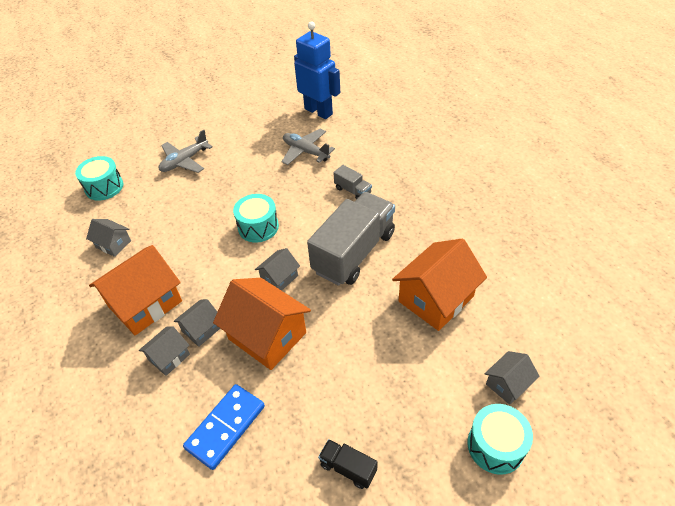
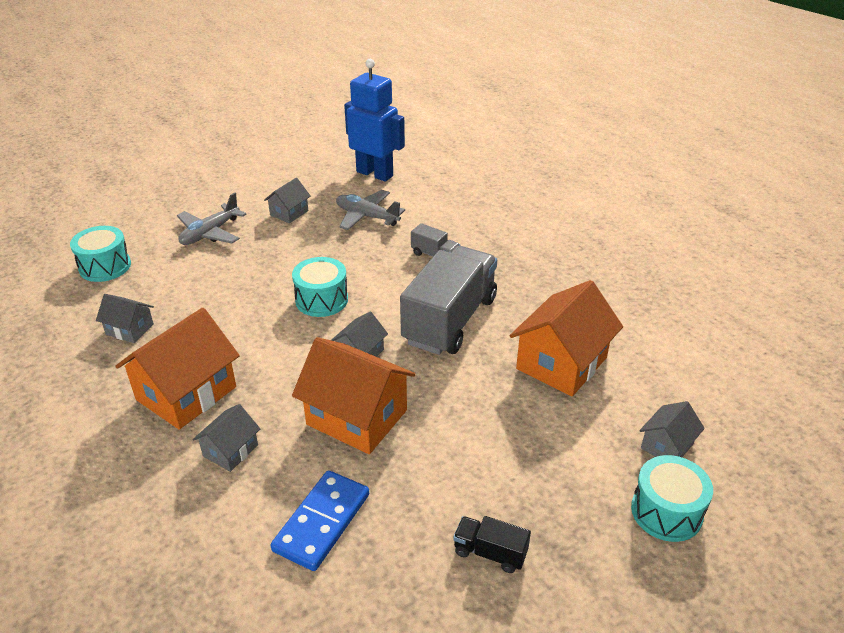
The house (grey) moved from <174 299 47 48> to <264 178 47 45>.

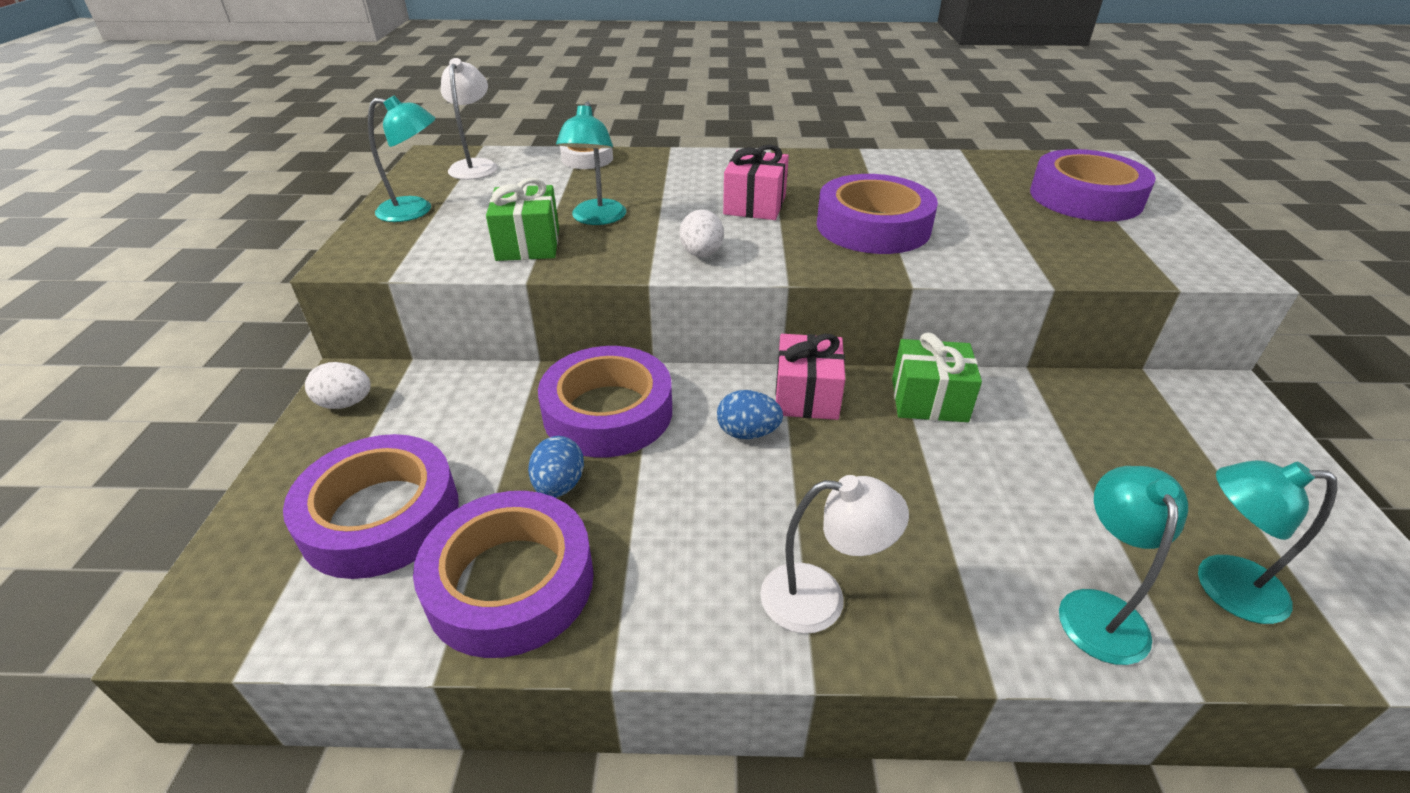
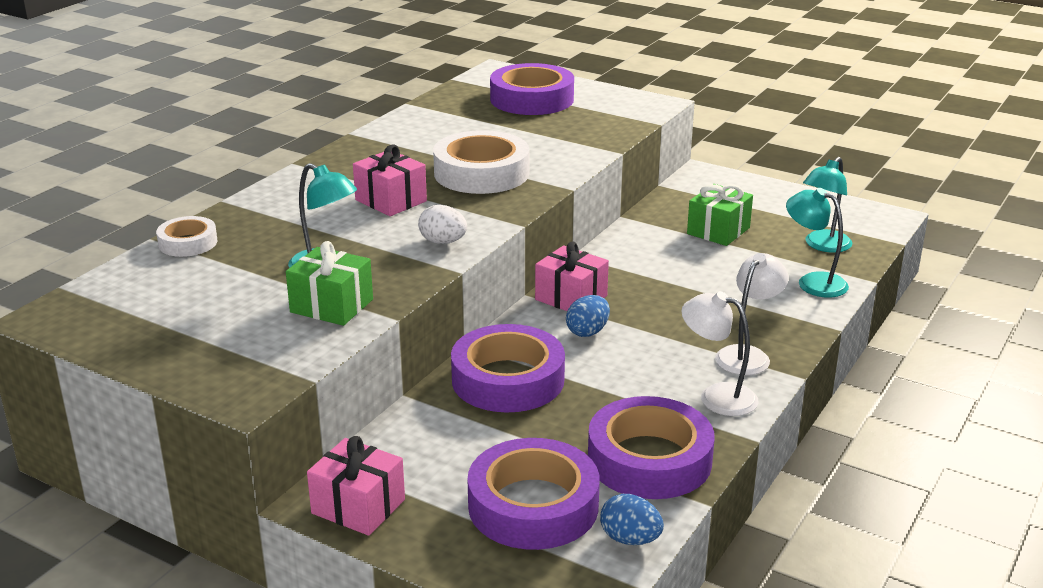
The egg (white) at <305 362 66 47> was replaced by the gift (pink) at <307 436 98 100>. The tape (purple) at <817 174 121 80> became the tape (white) at <433 130 96 64>. The egg (blue) moved from <528 436 56 62> to <600 494 64 51>. The lamp (white) moved from <441 58 57 122> to <681 291 78 125>. The gift (green) moved from <892 333 90 89> to <687 184 66 62>. The lamp (turquoise) at <368 95 68 127> disappeared.

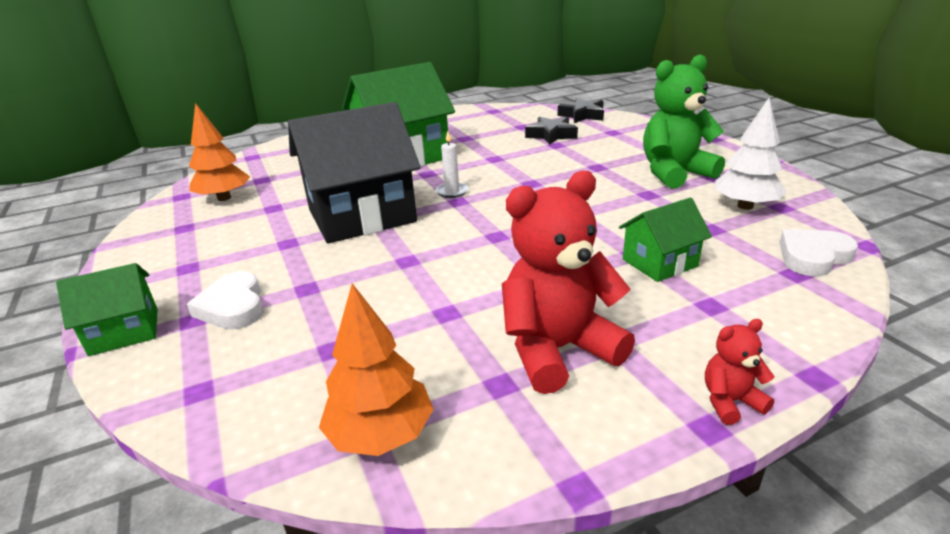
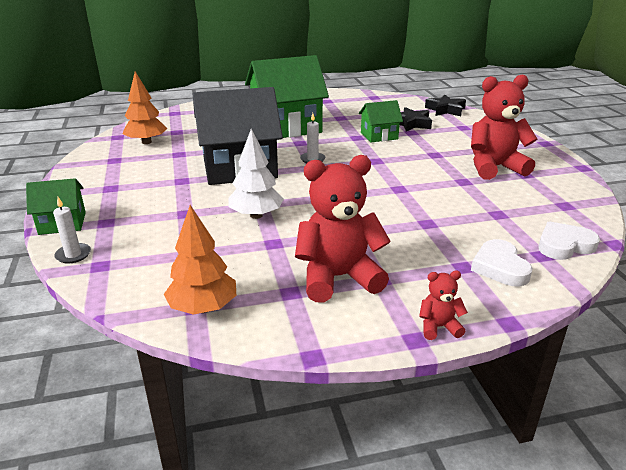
The candle (white) at <53 197 38 67> appeared. The tree (white) moved from <715 98 72 112> to <228 129 56 90>. The house (green) moved from <619 197 93 85> to <359 100 44 42>. The teddy bear (green) at <643 55 82 134> became the teddy bear (red) at <471 75 66 105>. The heart (white) moved from <187 271 76 58> to <471 239 62 47>.

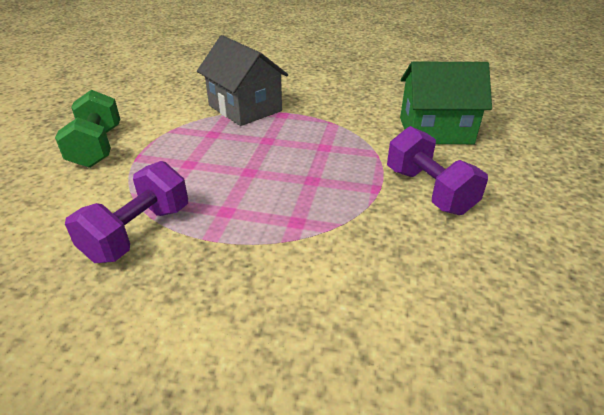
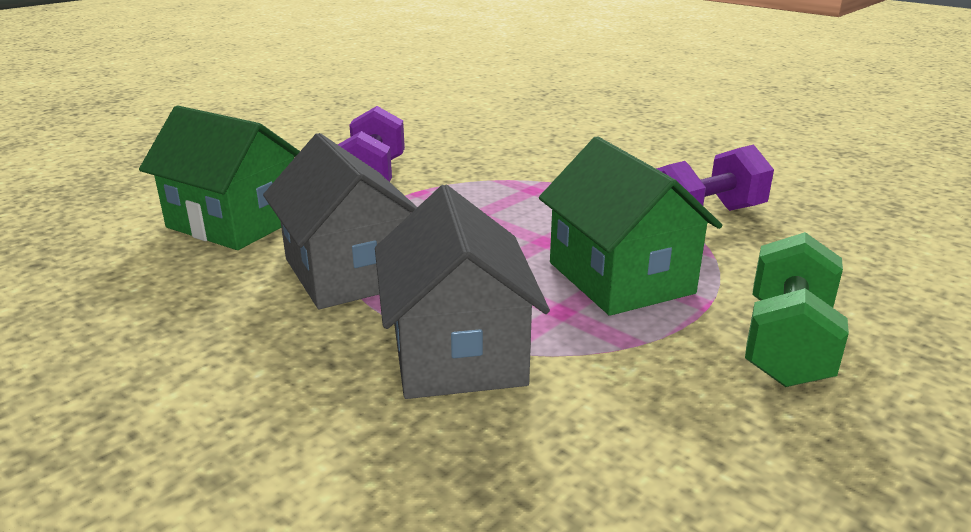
The house (grey) at <263 133 154 176> appeared. The house (green) at <539 136 183 180> appeared.

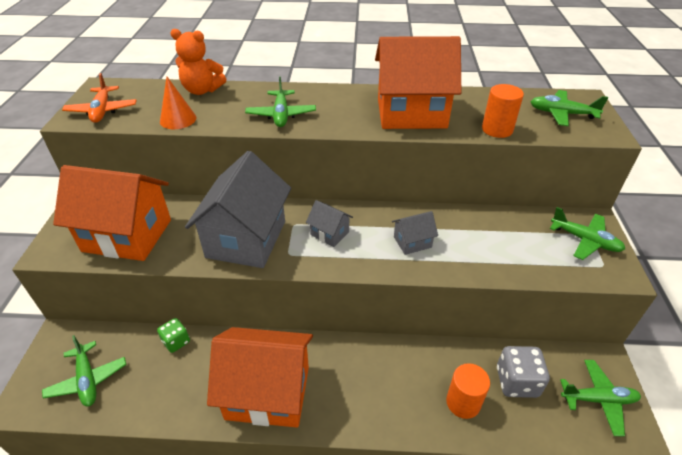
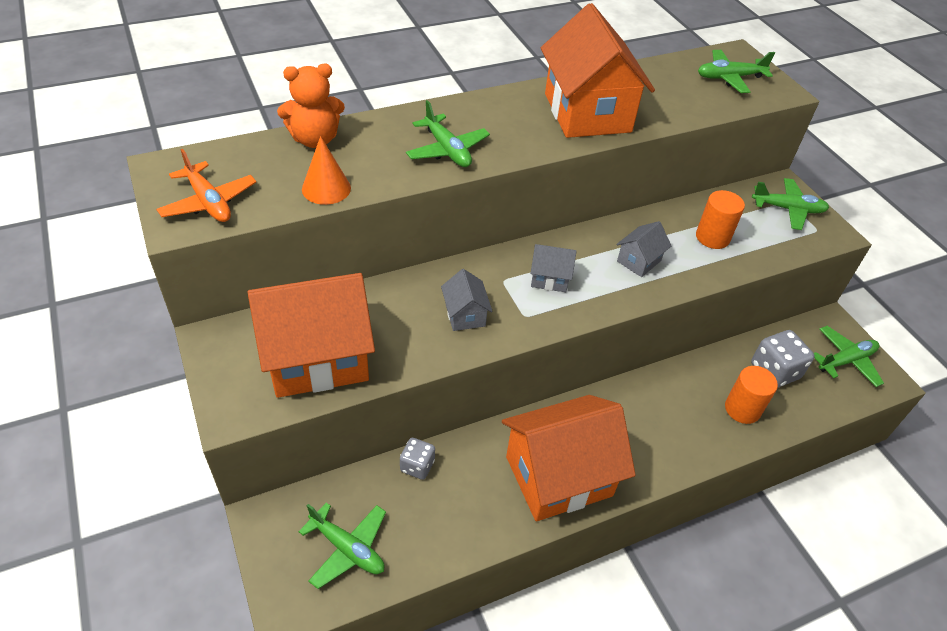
The dice (green) at <157 318 33 35> became the dice (grey) at <400 438 35 42>. The house (grey) at <185 151 106 117> changed to 0.44 times the size. The house (orange) at <375 36 86 93> turned 75 degrees counterclockwise. The cylinder (orange) moved from <482 84 42 54> to <696 190 49 59>.

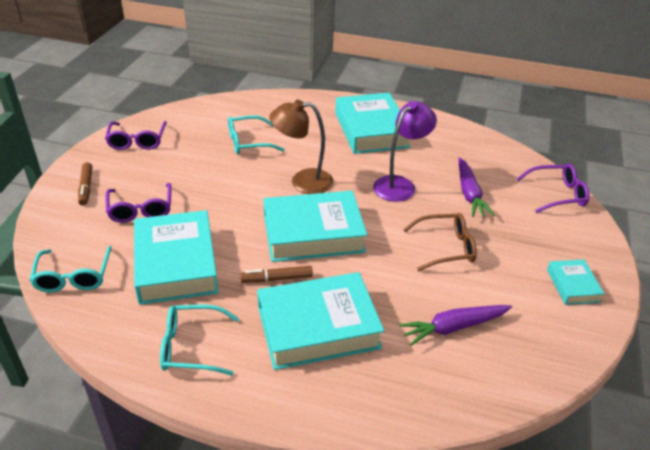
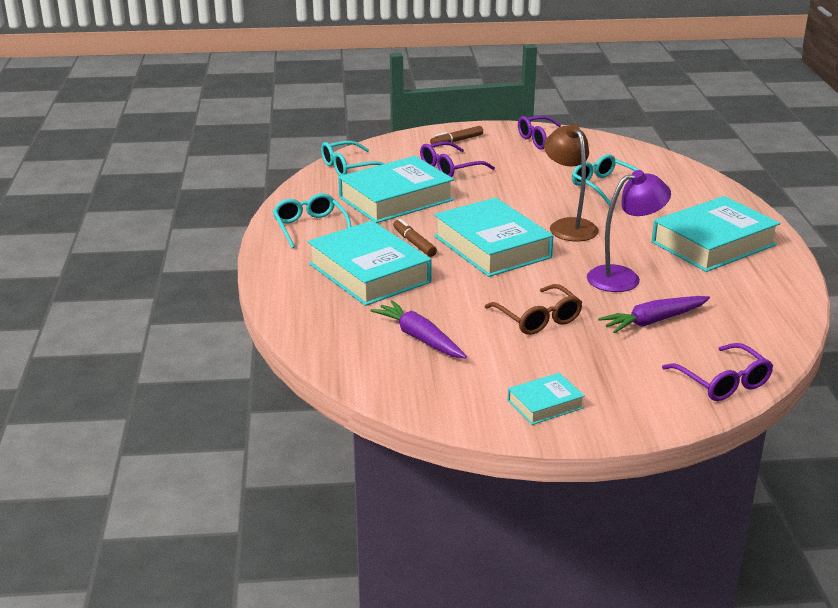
The lamp (purple) at <373 101 64 101> turned 45 degrees counterclockwise.

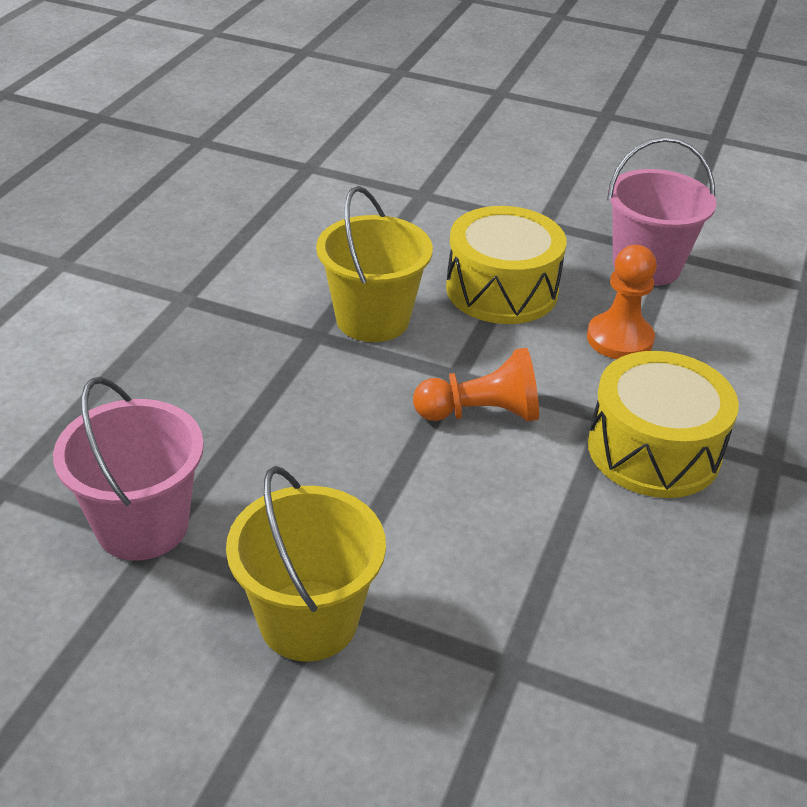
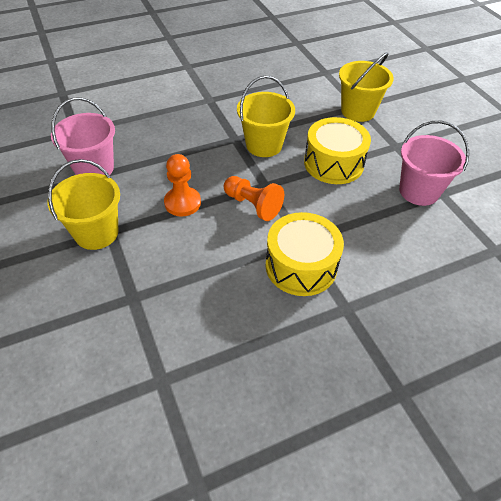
The pawn (orange) moved from <587 245 70 114> to <164 154 37 62>. The bucket (yellow) at <339 52 55 70> appeared.

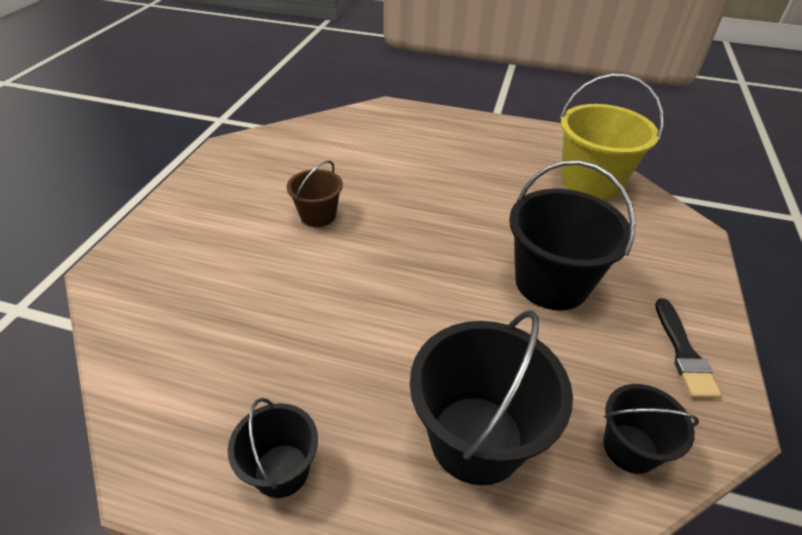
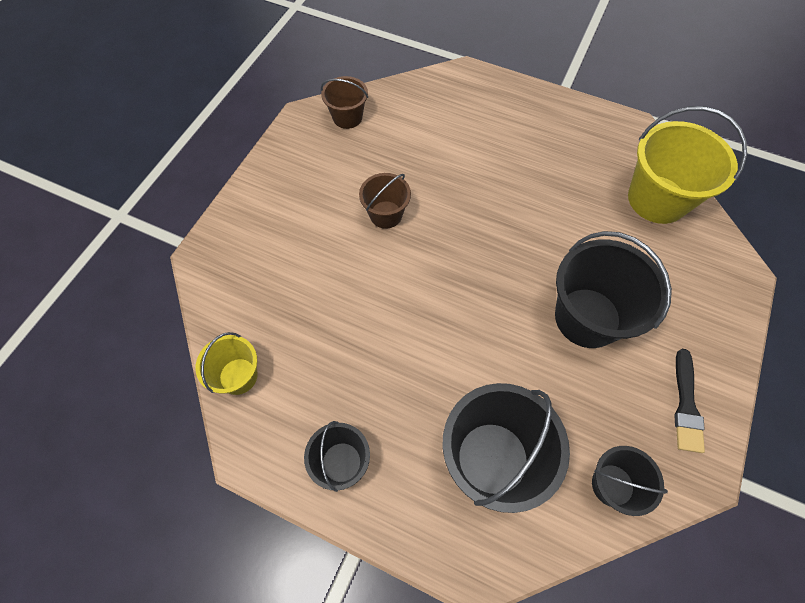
The bucket (yellow) at <196 332 62 63> appeared. The bucket (brown) at <321 76 47 53> appeared.

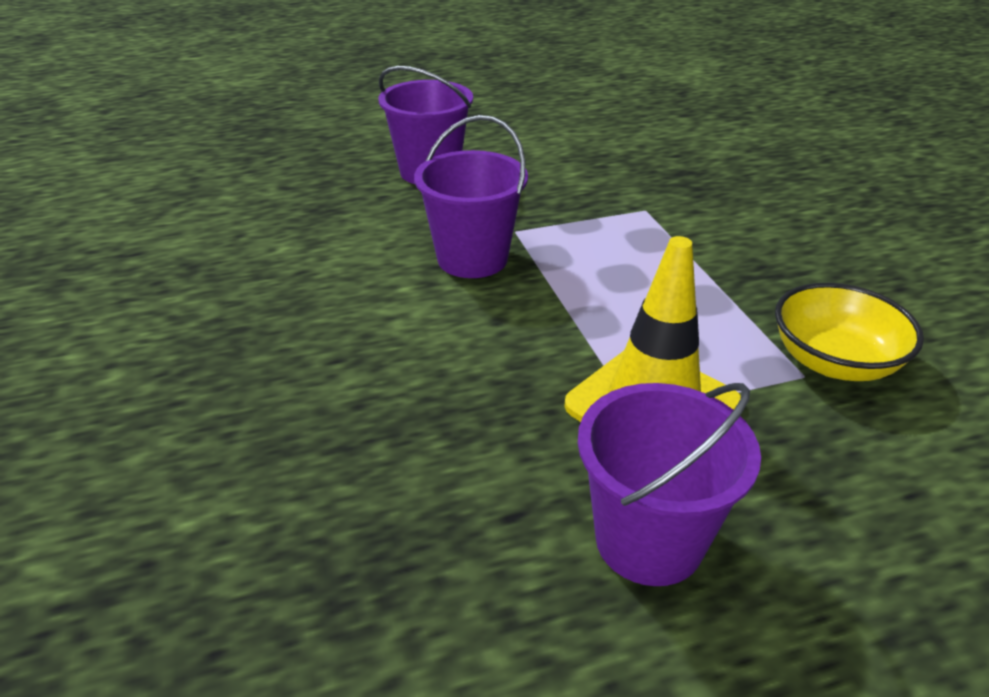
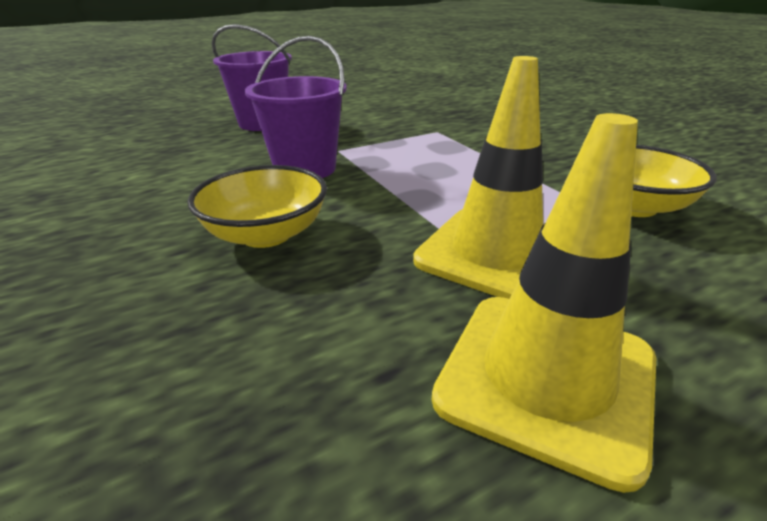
The bowl (yellow) at <187 165 140 83> appeared. The bucket (purple) at <578 383 183 203> was replaced by the traffic cone (yellow) at <432 113 224 380>.

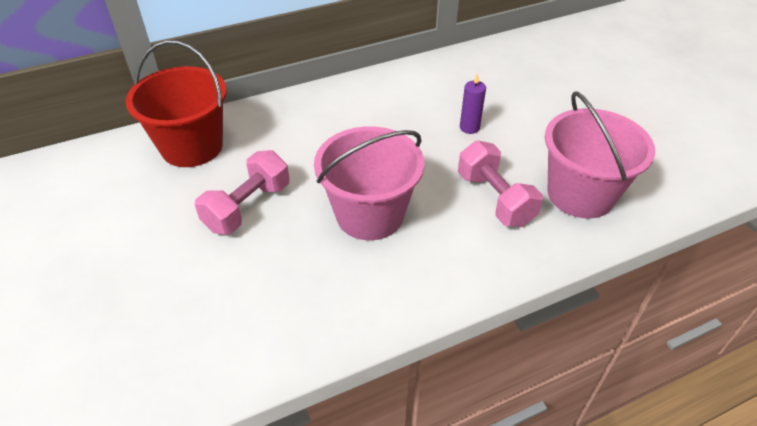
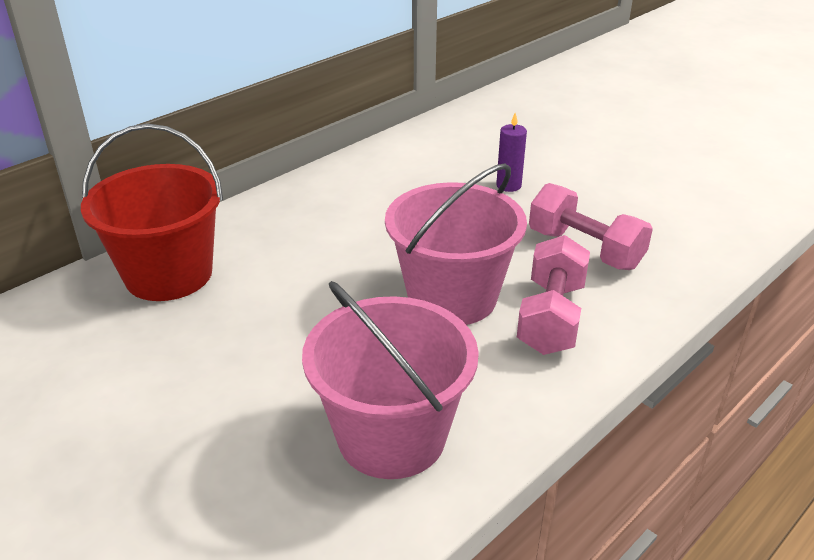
The bucket (pink) moved from <545 91 110 128> to <302 281 177 198>. The dumbbell (pink) moved from <195 150 94 84> to <517 235 73 120>.

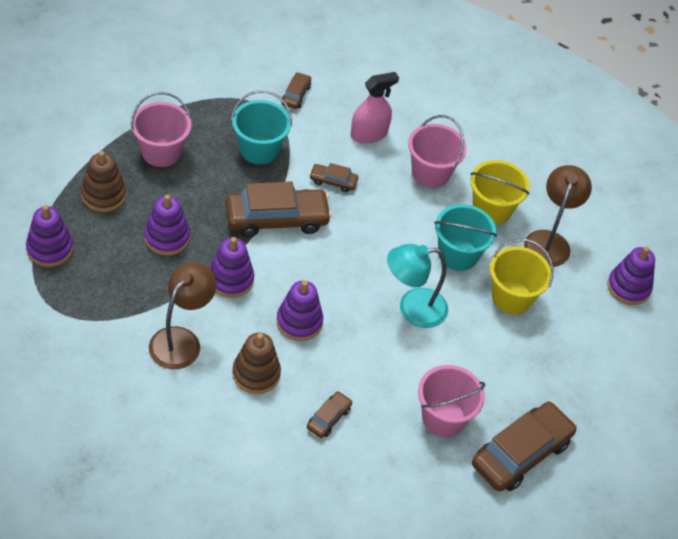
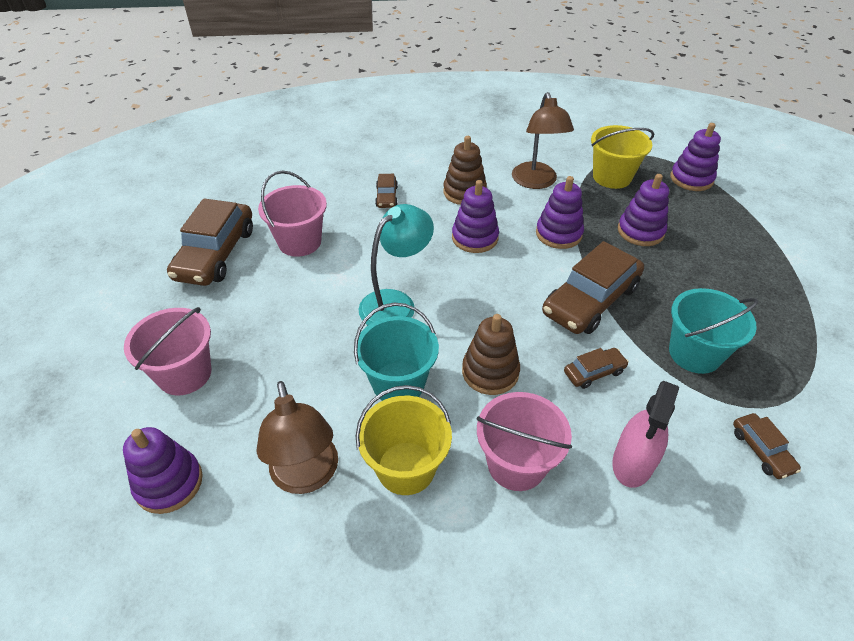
The bucket (pink) moved from <131 92 60 75> to <124 307 87 88>. The stacking toy (brown) moved from <81 151 45 61> to <462 314 58 81>. The bucket (yellow) moved from <490 239 64 75> to <591 125 63 64>.

